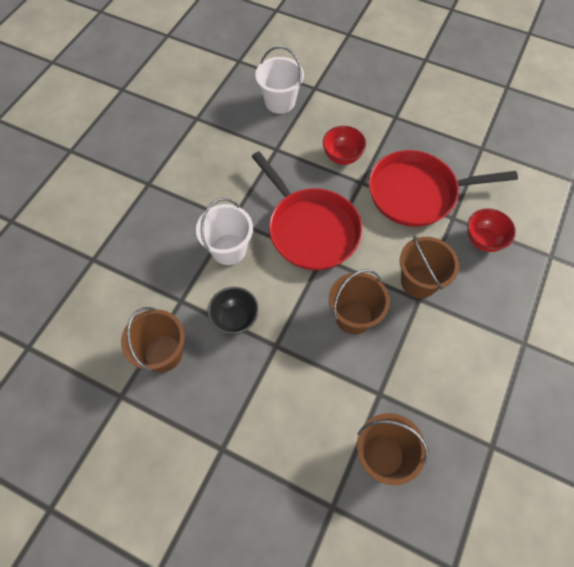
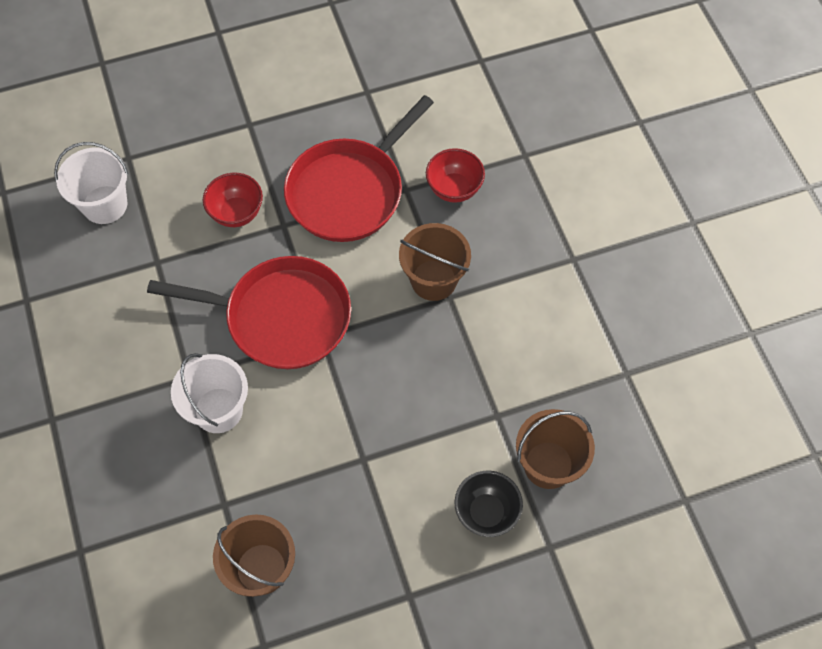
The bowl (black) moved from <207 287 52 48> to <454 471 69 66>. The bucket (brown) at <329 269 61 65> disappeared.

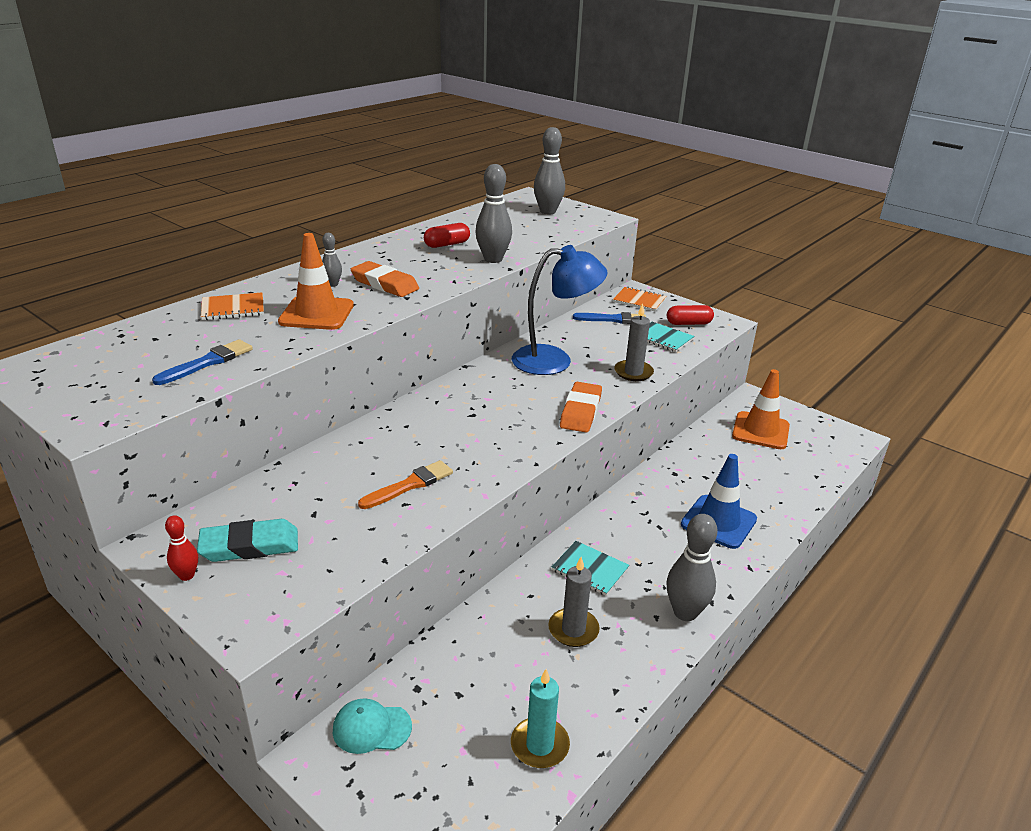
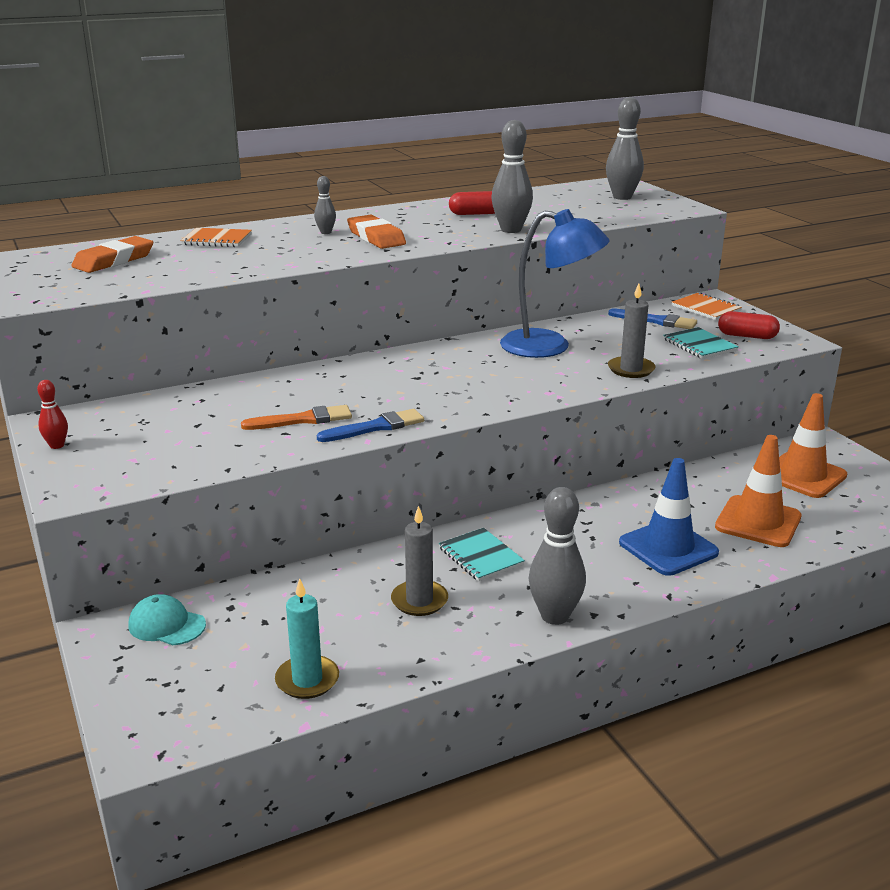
The eraser (orange) moved from <560 382 42 51> to <71 236 82 37>. The brush (blue) moved from <152 339 101 46> to <317 409 107 33>. The traffic cone (orange) moved from <278 233 76 97> to <715 435 86 112>. The eraser (turquoise) at <197 519 101 43> disappeared.

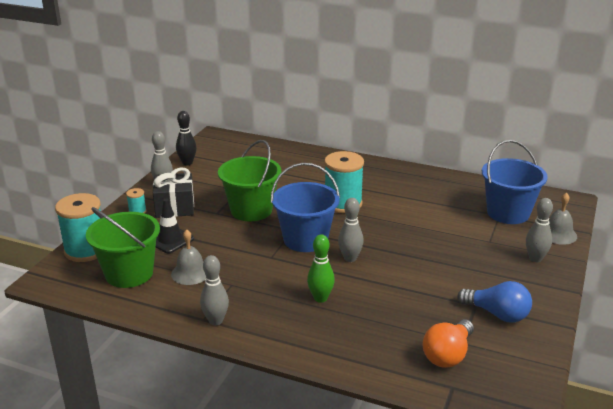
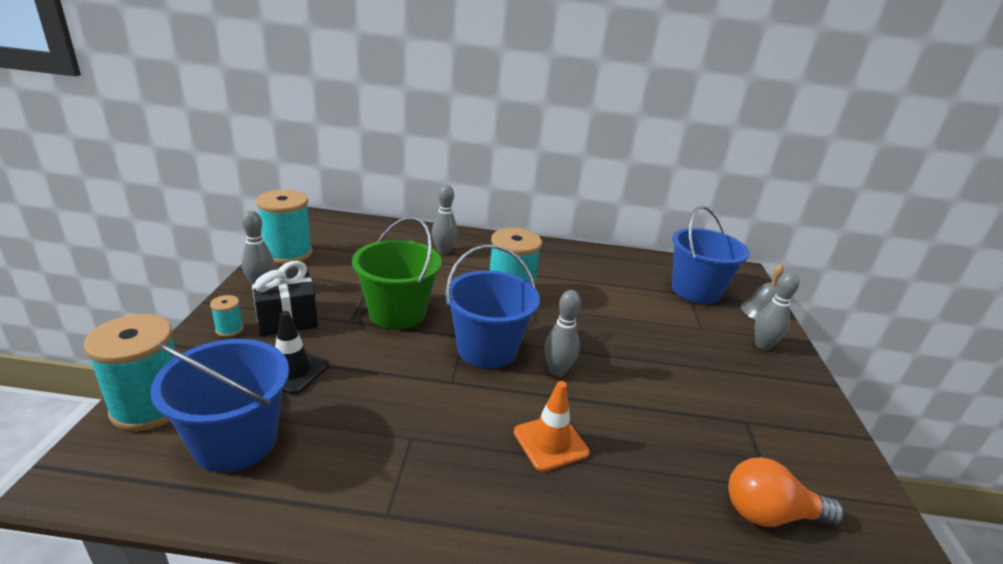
The bucket (green) at <86 207 74 81> became the bucket (blue) at <150 339 139 134>. The bowling pin (black) at <176 111 21 55> was replaced by the spool (turquoise) at <256 190 57 74>. The bowling pin (grey) moved from <200 255 29 70> to <432 185 25 69>. The bowling pin (green) at <307 234 28 69> was replaced by the traffic cone (orange) at <514 381 75 91>. The light bulb (orange) at <423 319 51 49> turned 75 degrees clockwise. The bell (grey) at <171 229 35 56> disappeared. The light bulb (blue) at <457 281 75 42> disappeared.

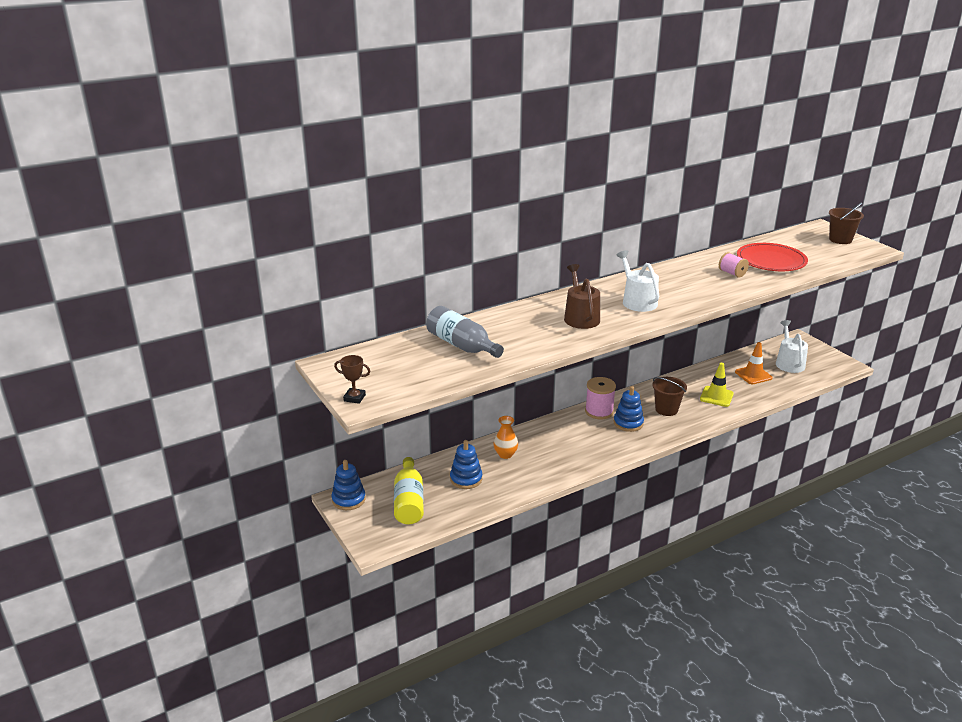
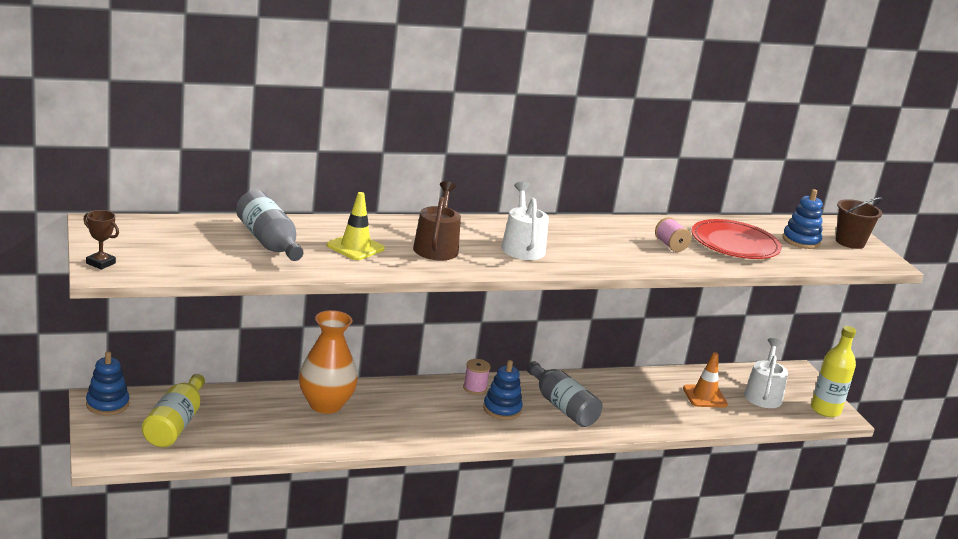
The vase (orange) at <494 416 24 43> changed to 1.83 times the size. The traffic cone (yellow) moved from <700 363 34 44> to <327 192 58 68>. The spool (pink) at <585 377 31 42> changed to 0.65 times the size. The bucket (brown) at <652 377 35 39> was replaced by the bottle (grey) at <527 361 75 66>. The stacking toy (blue) moved from <450 440 32 49> to <782 189 41 60>. The bottle (yellow) at <811 326 45 91> appeared.

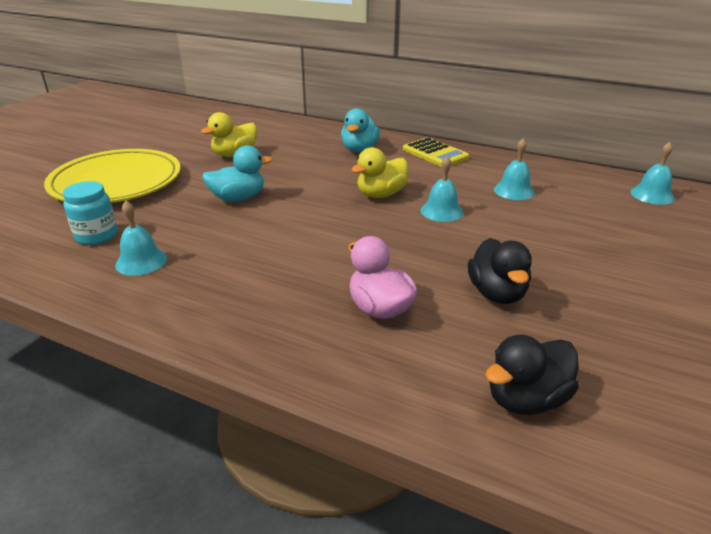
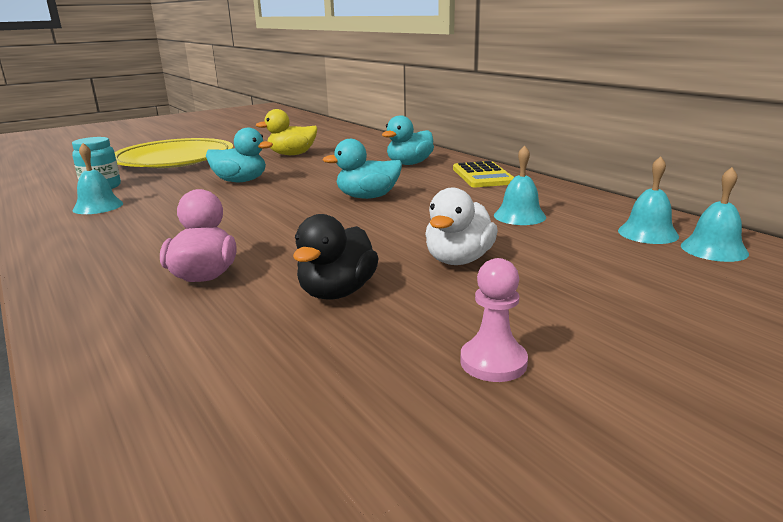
The duck (yellow) at <351 147 57 51> became the duck (turquoise) at <323 139 79 60>. The duck (white) at <425 188 73 77> appeared. The pawn (pink) at <460 258 68 124> appeared. The bell (turquoise) moved from <420 156 43 66> to <618 156 61 88>. The duck (black) at <485 335 94 80> disappeared.

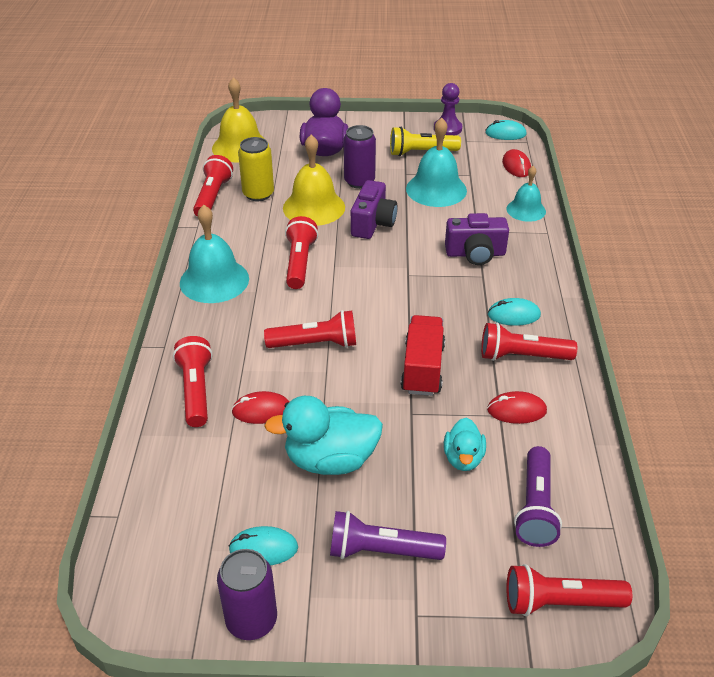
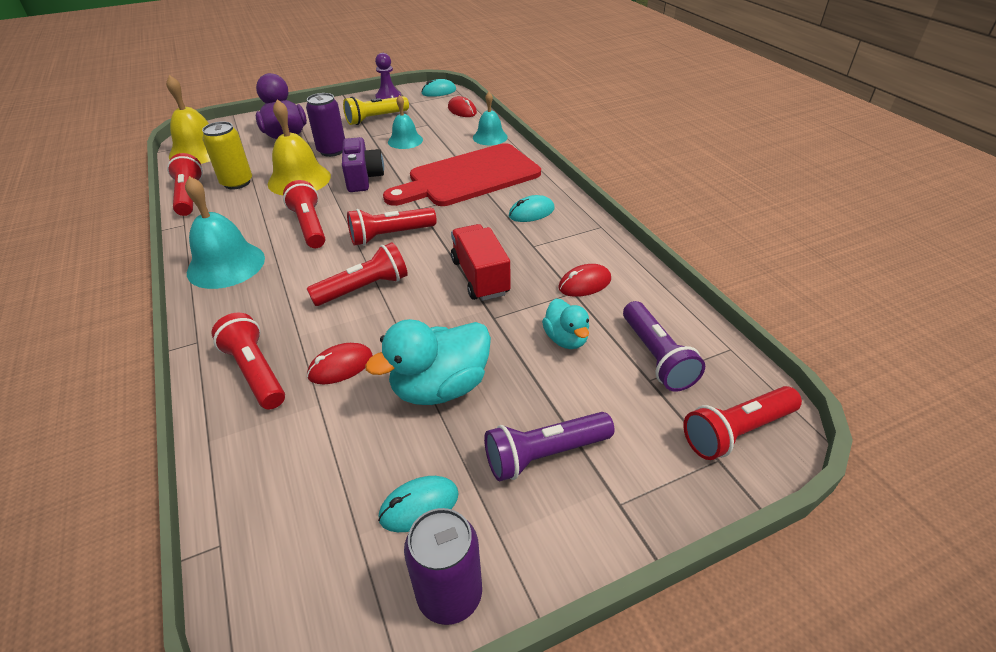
The flashlight (red) moved from <481 322 96 39> to <347 207 90 38>. The camera (purple) at <445 213 64 52> was replaced by the cutting board (red) at <383 143 158 63>. The bell (turquoise) at <406 117 61 90> changed to 0.62 times the size.

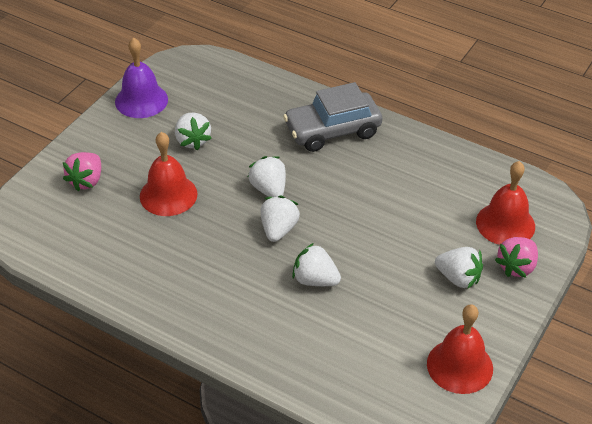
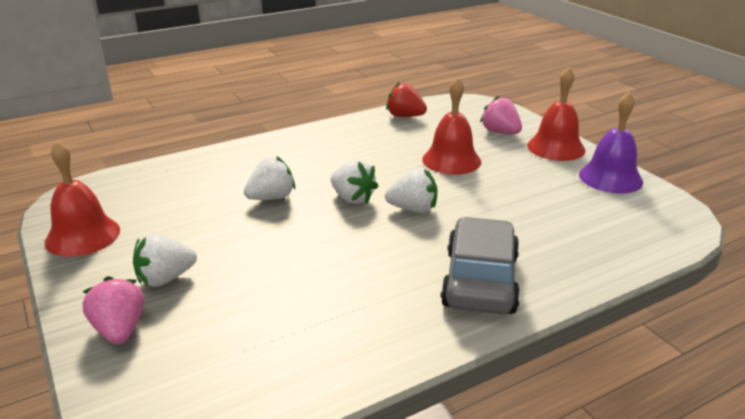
The strawberry (red) at <386 82 41 35> appeared. The bell (red) moved from <476 161 59 84> to <527 67 58 94>. The strawberry (white) at <175 113 37 37> disappeared.

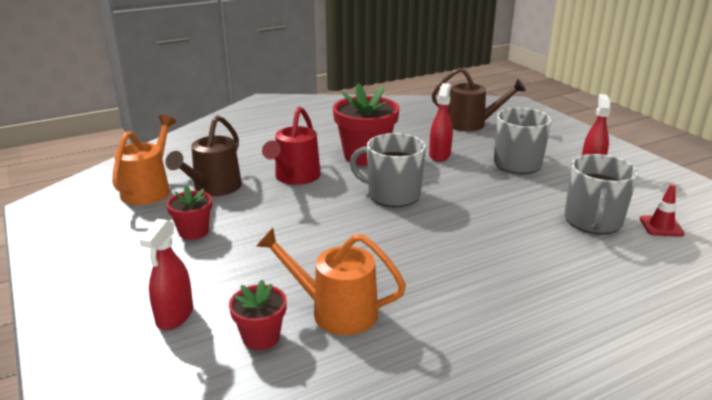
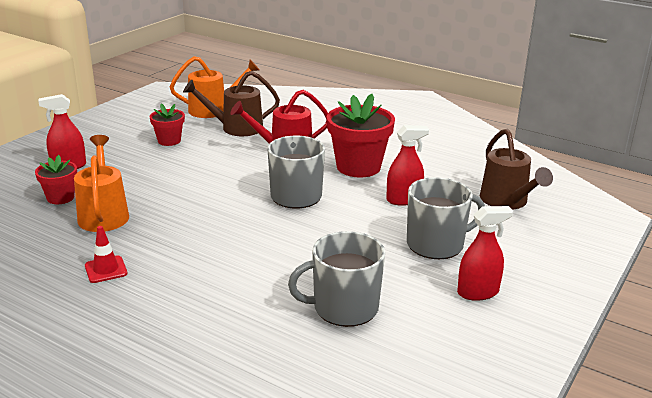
The traffic cone (red) moved from <640 184 45 53> to <85 226 43 57>.

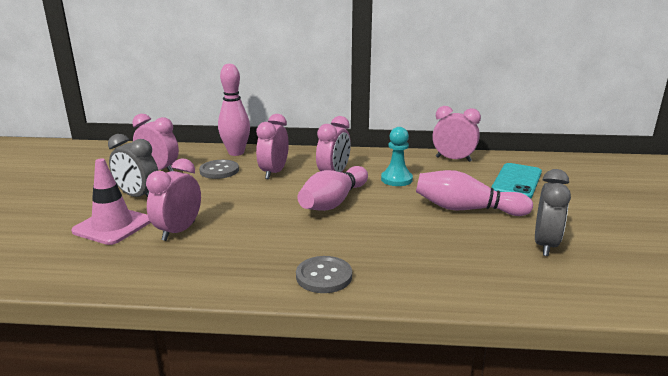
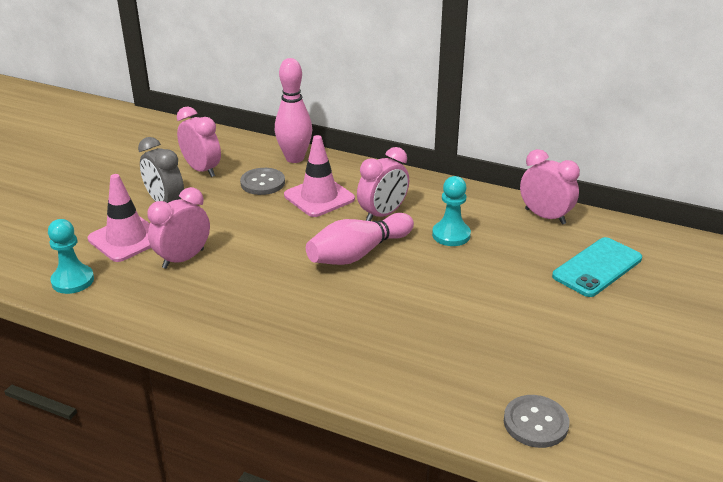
The pawn (turquoise) at <48 219 46 75> appeared. The clock (pink) at <256 114 33 65> was replaced by the traffic cone (pink) at <284 135 71 82>. The button (grey) moved from <296 256 56 37> to <504 395 65 53>. The bowling pin (pink) at <416 170 117 46> disappeared. The clock (grey) at <535 169 36 87> disappeared.

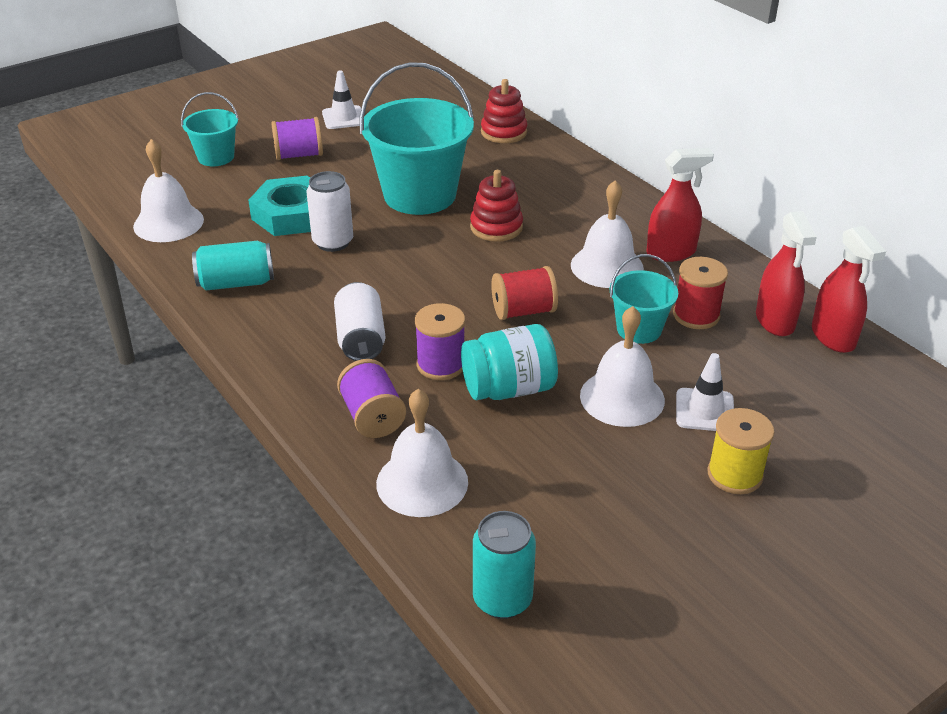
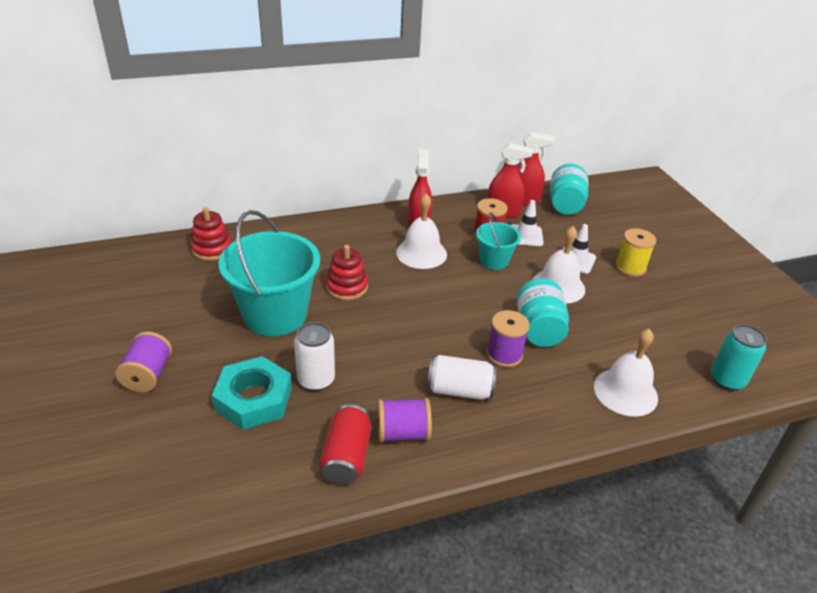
The can (turquoise) at <192 241 82 49> became the can (red) at <319 405 53 80>. The spool (purple) moved from <337 359 69 79> to <377 398 55 44>. The traffic cone (white) moved from <322 70 39 59> to <511 200 33 46>. The jar (turquoise) at <550 164 39 51> appeared. The bell (white) at <133 139 71 103> disappeared. The bucket (turquoise) at <181 92 58 74> disappeared. The spool (red) at <491 266 67 54> disappeared.

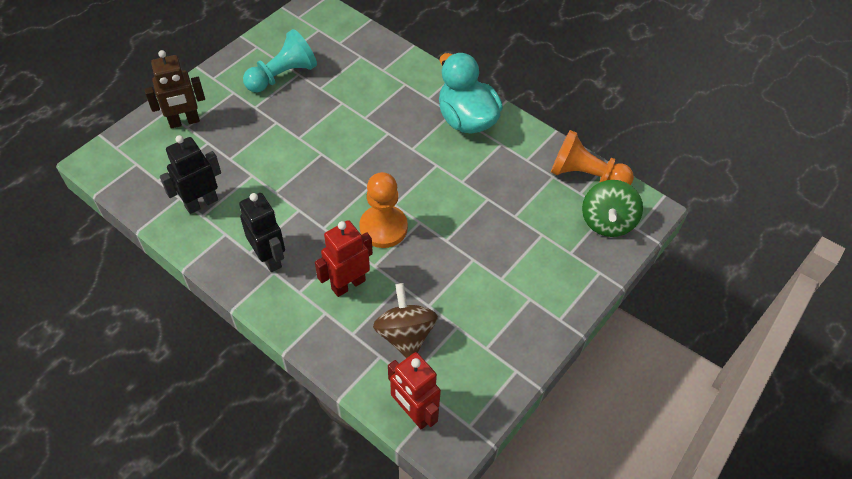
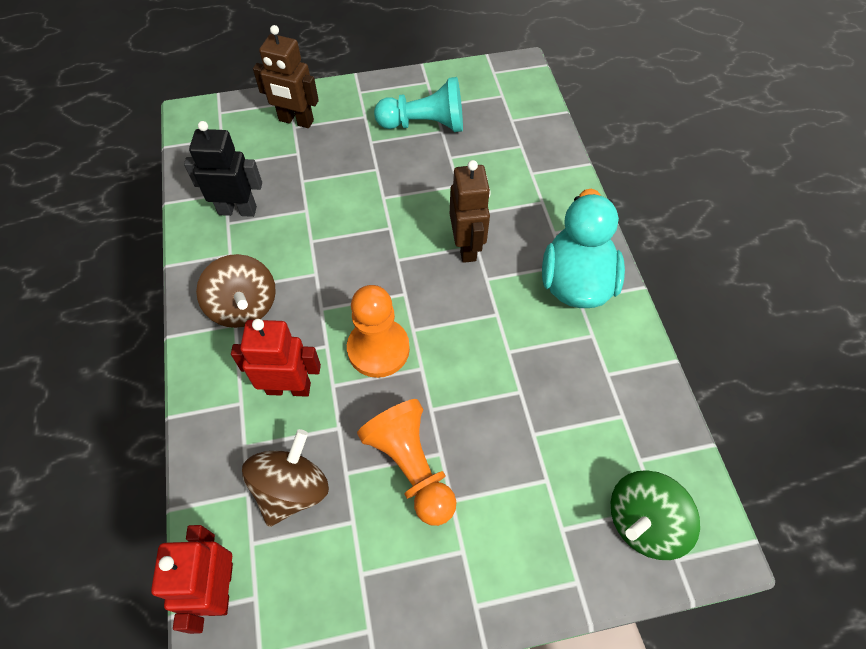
The robot (black) at <239 193 46 79> was replaced by the spinning top (brown) at <196 254 80 74>. The pawn (orange) moved from <551 130 83 55> to <357 399 100 127>. The robot (brown) at <450 160 41 103> appeared.

